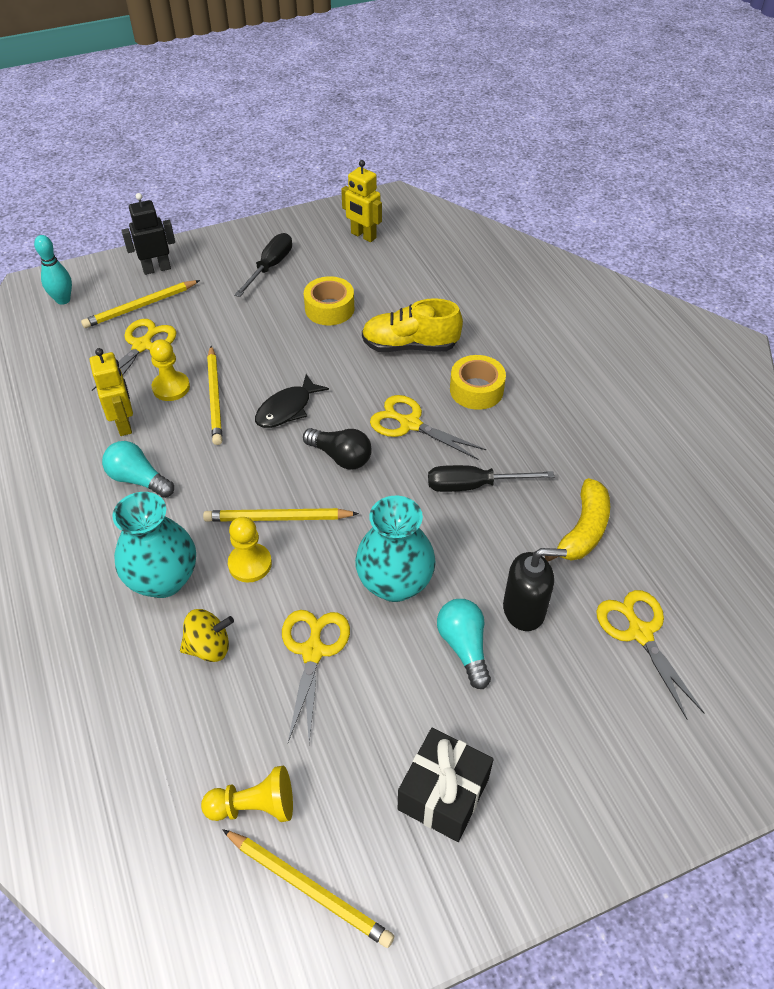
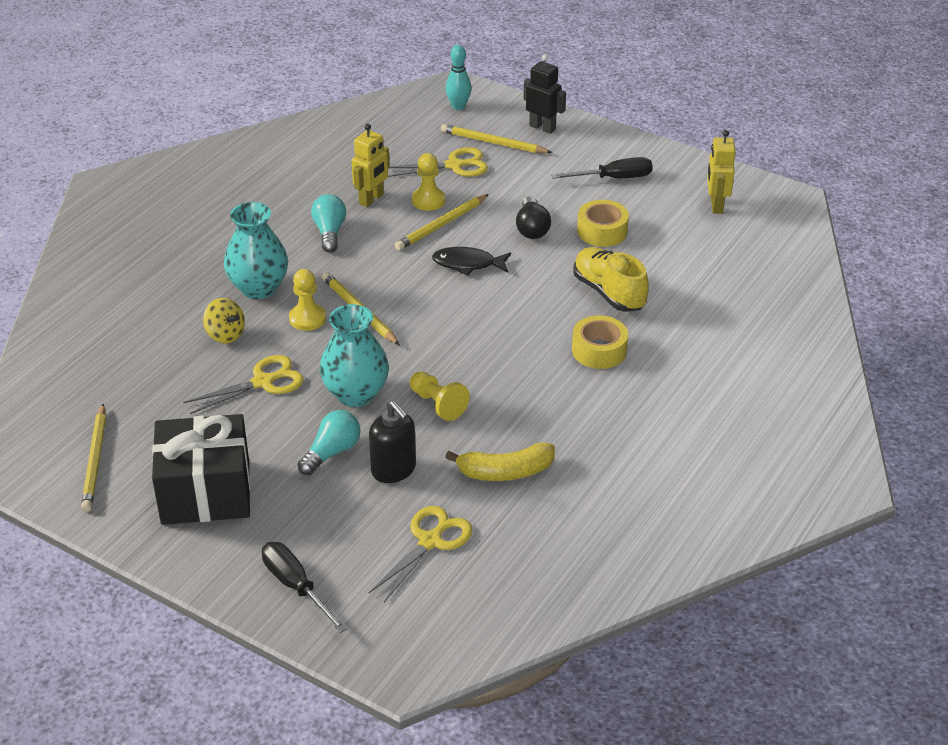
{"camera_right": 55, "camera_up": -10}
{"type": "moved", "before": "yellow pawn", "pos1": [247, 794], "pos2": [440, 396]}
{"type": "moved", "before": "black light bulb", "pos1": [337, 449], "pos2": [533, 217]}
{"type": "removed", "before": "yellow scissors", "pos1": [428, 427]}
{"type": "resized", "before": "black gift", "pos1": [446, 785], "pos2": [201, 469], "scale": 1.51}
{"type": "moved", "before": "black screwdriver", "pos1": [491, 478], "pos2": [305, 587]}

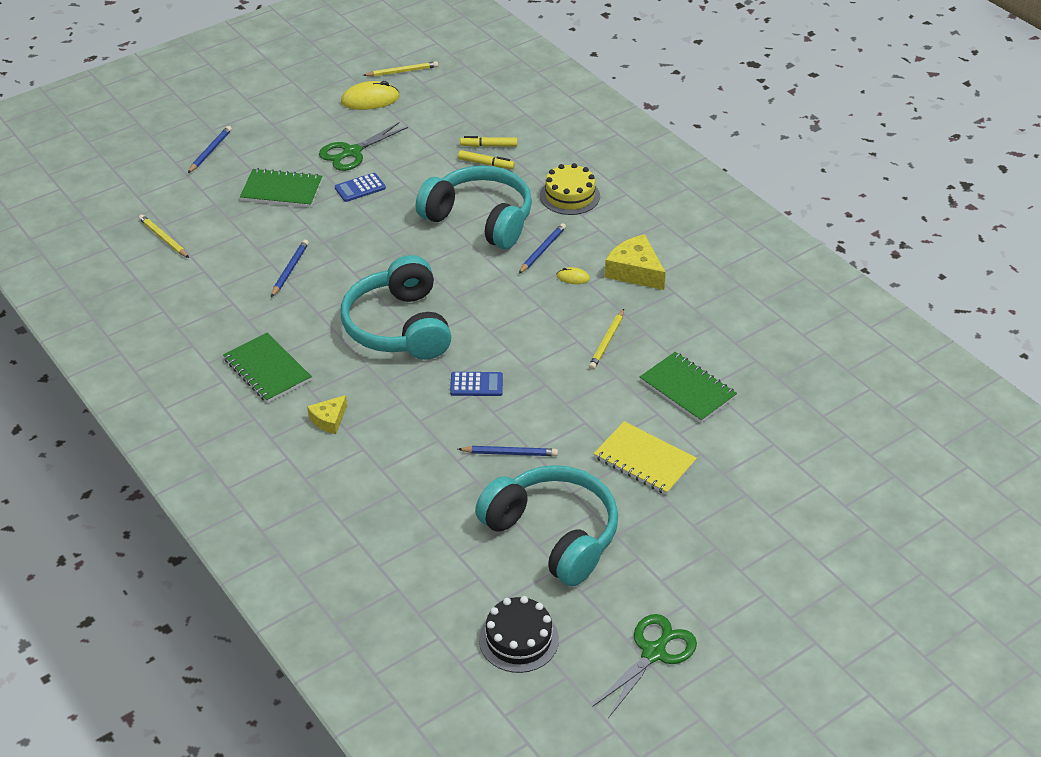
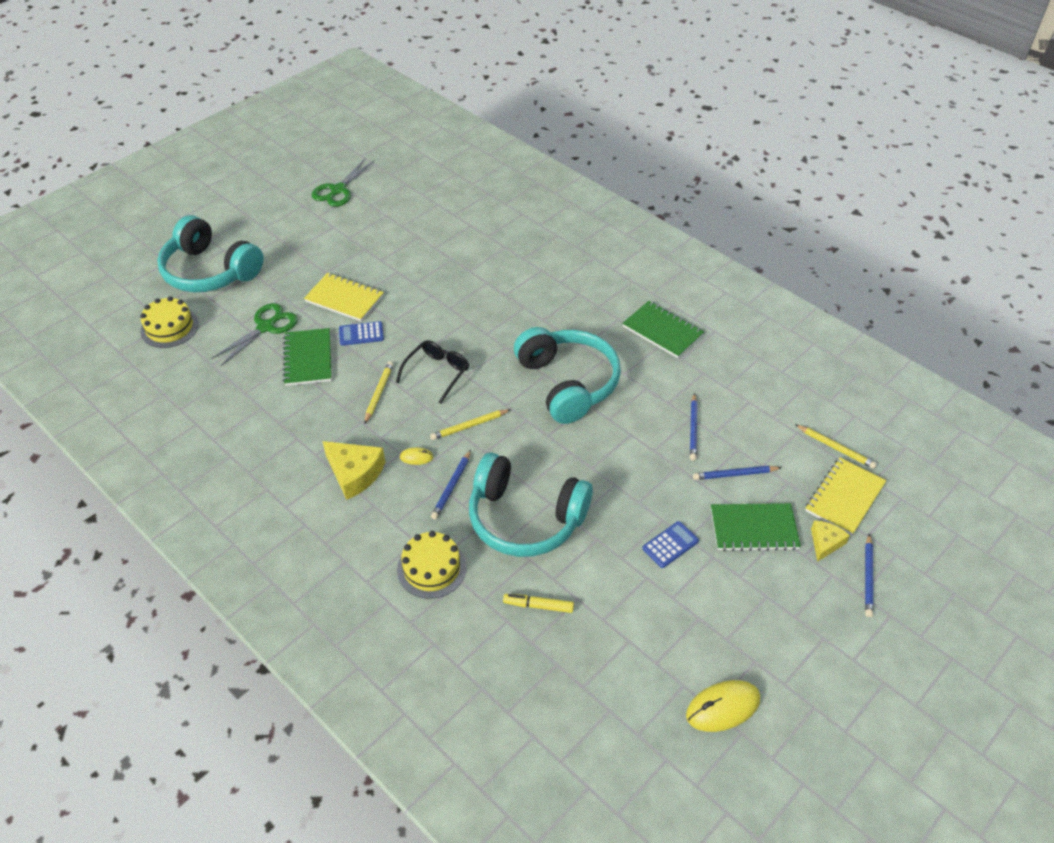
{"camera_right": 170, "camera_up": 5}
{"type": "moved", "before": "yellow cheese", "pos1": [327, 414], "pos2": [830, 541]}
{"type": "moved", "before": "green scissors", "pos1": [363, 146], "pos2": [254, 334]}
{"type": "moved", "before": "yellow pencil", "pos1": [400, 69], "pos2": [470, 424]}
{"type": "moved", "before": "blue calculator", "pos1": [476, 384], "pos2": [361, 333]}
{"type": "moved", "before": "blue pencil", "pos1": [508, 451], "pos2": [737, 473]}
{"type": "removed", "before": "yellow marker", "pos1": [488, 141]}
{"type": "moved", "before": "turquoise headphones", "pos1": [546, 525], "pos2": [210, 253]}
{"type": "removed", "before": "black cake", "pos1": [519, 634]}
{"type": "turned", "before": "green notebook", "pos1": [688, 387], "pos2": [307, 357], "turn": 45}
{"type": "added", "after": "yellow cake", "pos2": [169, 322]}
{"type": "added", "after": "black glasses", "pos2": [432, 372]}
{"type": "added", "after": "yellow notebook", "pos2": [846, 496]}

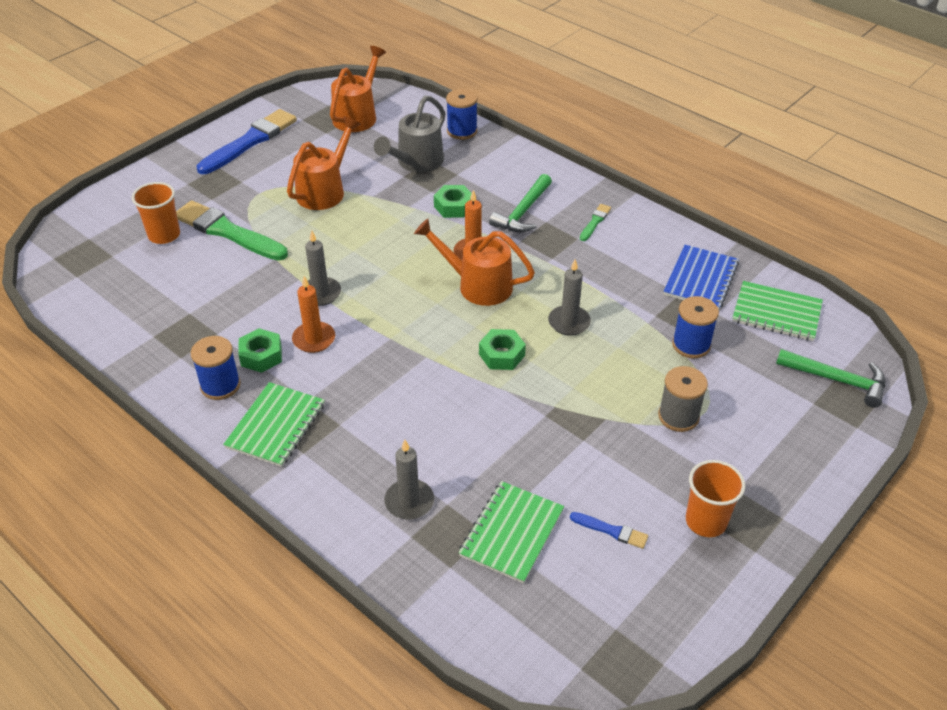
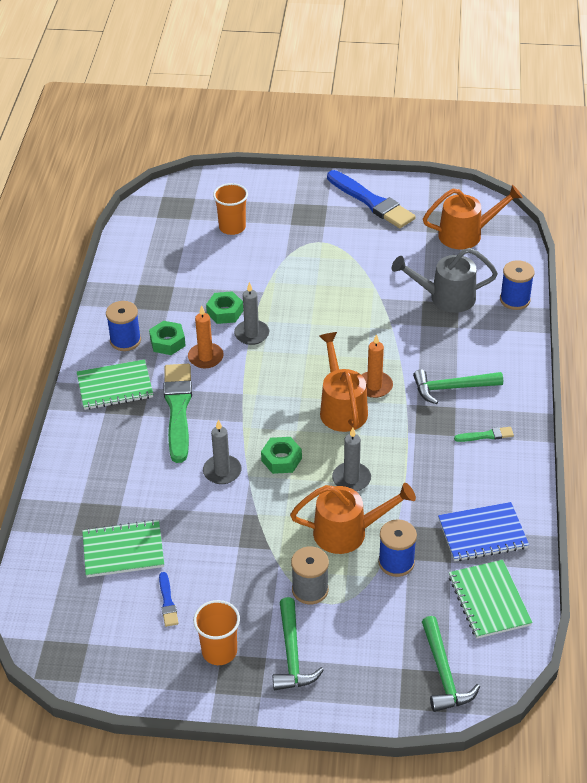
{"camera_right": 55, "camera_up": 0}
{"type": "moved", "before": "green brush", "pos1": [232, 230], "pos2": [178, 413]}
{"type": "turned", "before": "blue brush", "pos1": [247, 141], "pos2": [371, 199], "turn": 45}
{"type": "moved", "before": "orange watering can", "pos1": [324, 163], "pos2": [353, 518]}
{"type": "moved", "before": "grey candle", "pos1": [409, 479], "pos2": [222, 452]}
{"type": "moved", "before": "green nut", "pos1": [453, 201], "pos2": [224, 307]}
{"type": "added", "after": "green hammer", "pos2": [298, 643]}

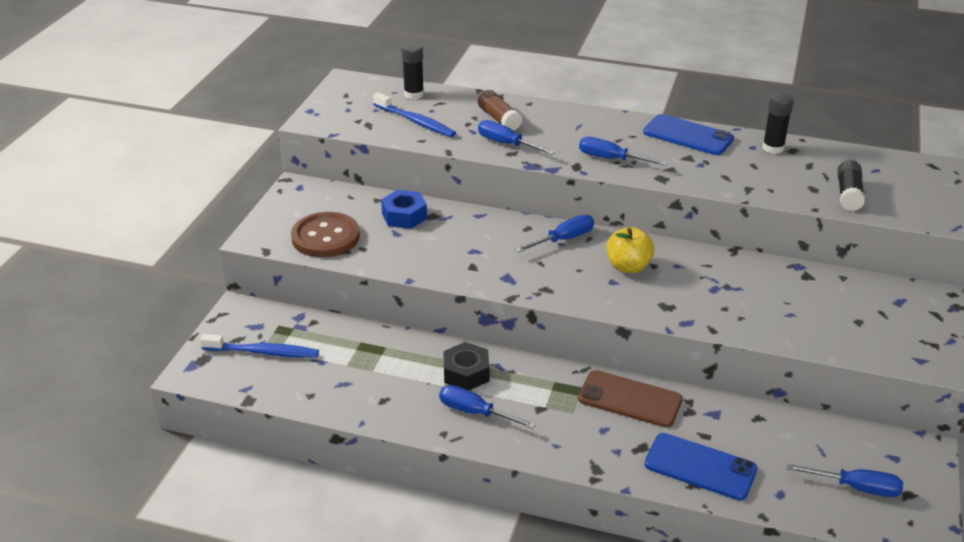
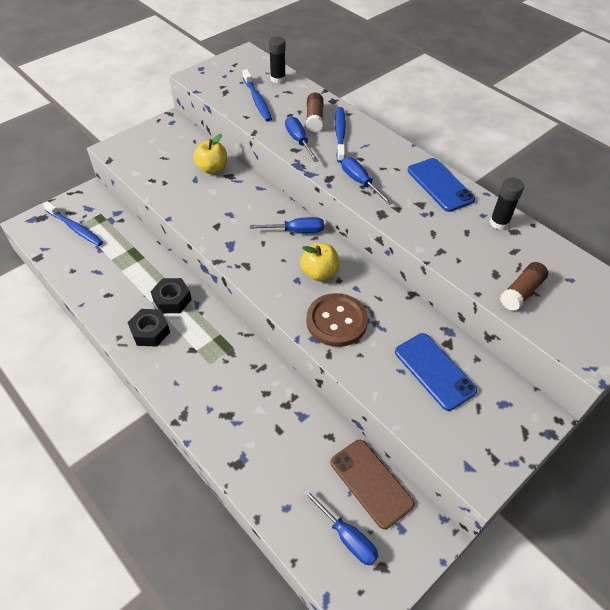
{"camera_right": 30, "camera_up": 15}
{"type": "moved", "before": "brown button", "pos1": [325, 234], "pos2": [337, 320]}
{"type": "replaced", "before": "blue nut", "after": "yellow apple", "pos1": [404, 209], "pos2": [210, 154]}
{"type": "replaced", "before": "blue screwdriver", "after": "black nut", "pos1": [487, 407], "pos2": [148, 328]}
{"type": "moved", "before": "brown phone", "pos1": [630, 399], "pos2": [372, 484]}
{"type": "moved", "before": "blue phone", "pos1": [700, 466], "pos2": [436, 372]}
{"type": "recoloured", "before": "black glue stick", "after": "brown glue stick", "pos1": [851, 185], "pos2": [524, 286]}
{"type": "added", "after": "blue toothbrush", "pos2": [340, 135]}

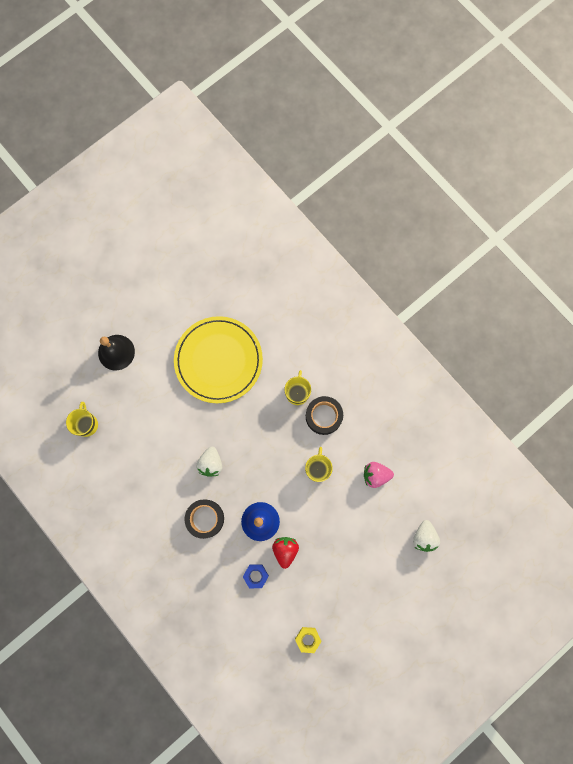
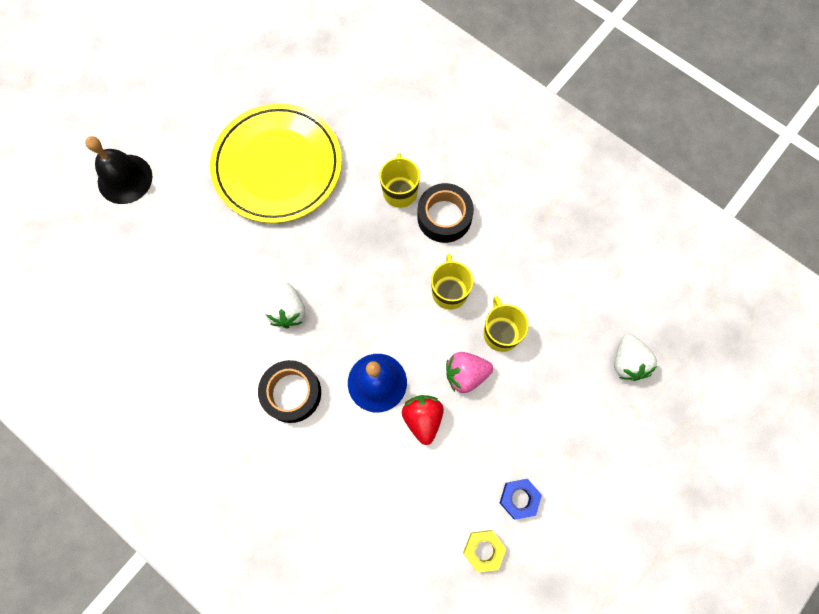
{"camera_right": -10, "camera_up": -5}
{"type": "moved", "before": "yellow mug", "pos1": [82, 419], "pos2": [506, 324]}
{"type": "moved", "before": "blue nut", "pos1": [256, 576], "pos2": [521, 499]}
{"type": "moved", "before": "pink strawberry", "pos1": [379, 475], "pos2": [469, 372]}

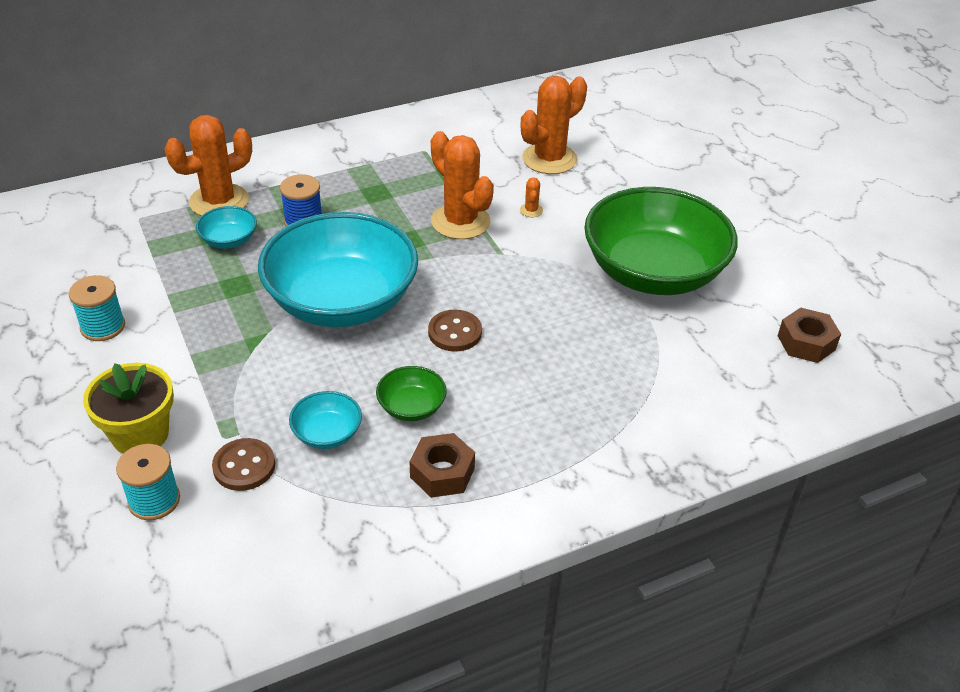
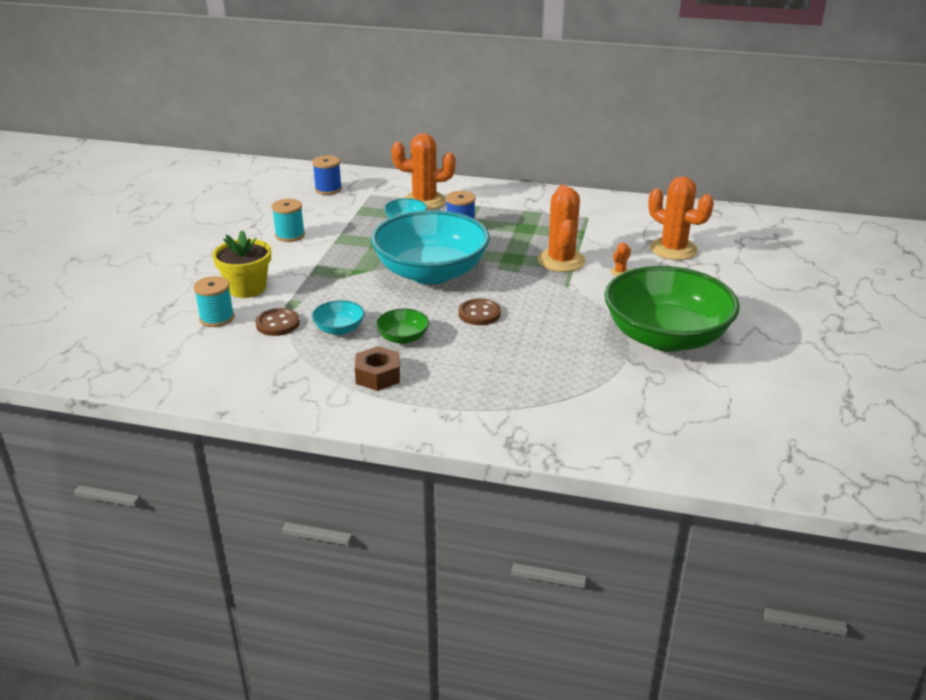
{"camera_right": 40, "camera_up": -10}
{"type": "turned", "before": "orange cactus", "pos1": [554, 125], "pos2": [681, 218], "turn": 45}
{"type": "removed", "before": "brown nut", "pos1": [809, 335]}
{"type": "added", "after": "blue spool", "pos2": [327, 175]}

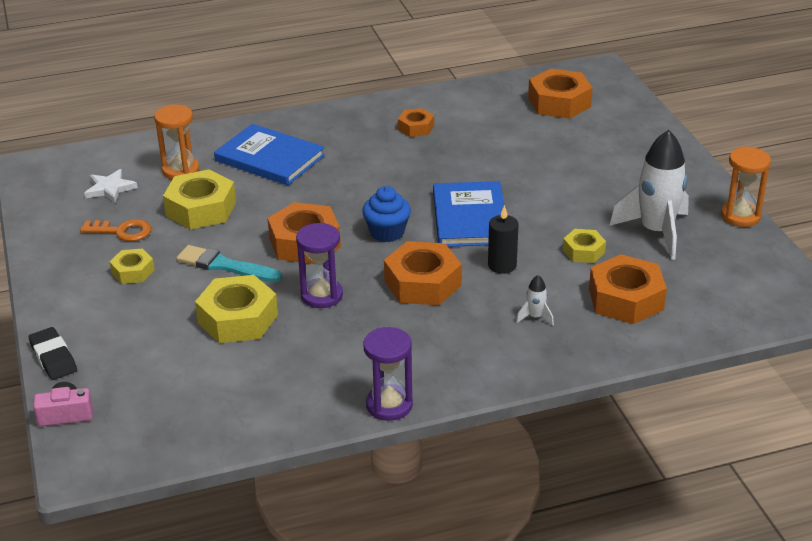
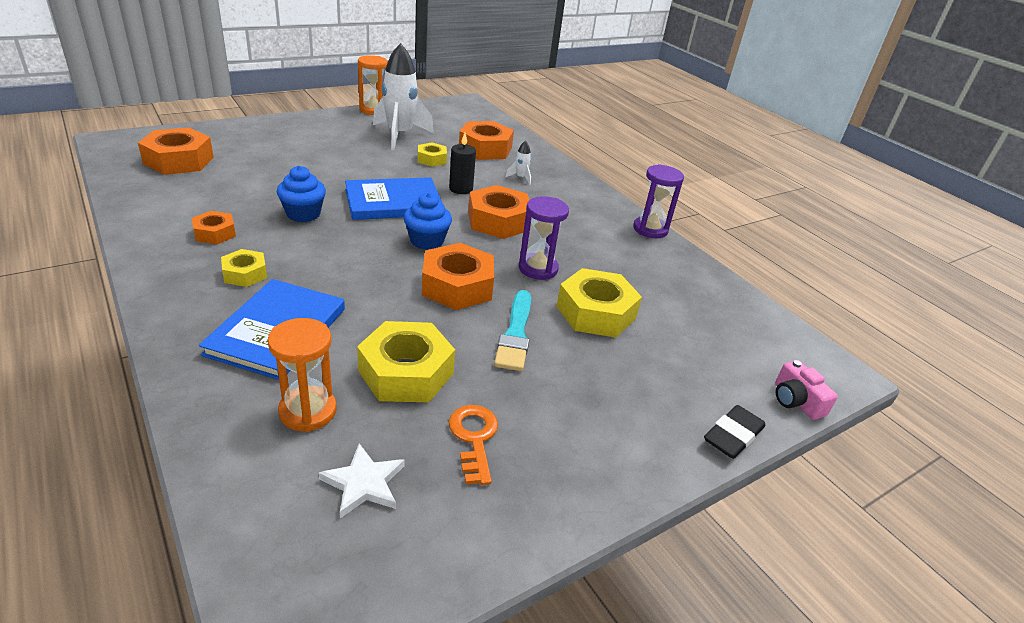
{"camera_right": -110, "camera_up": 0}
{"type": "moved", "before": "yellow nut", "pos1": [132, 266], "pos2": [244, 268]}
{"type": "added", "after": "blue cupcake", "pos2": [301, 194]}

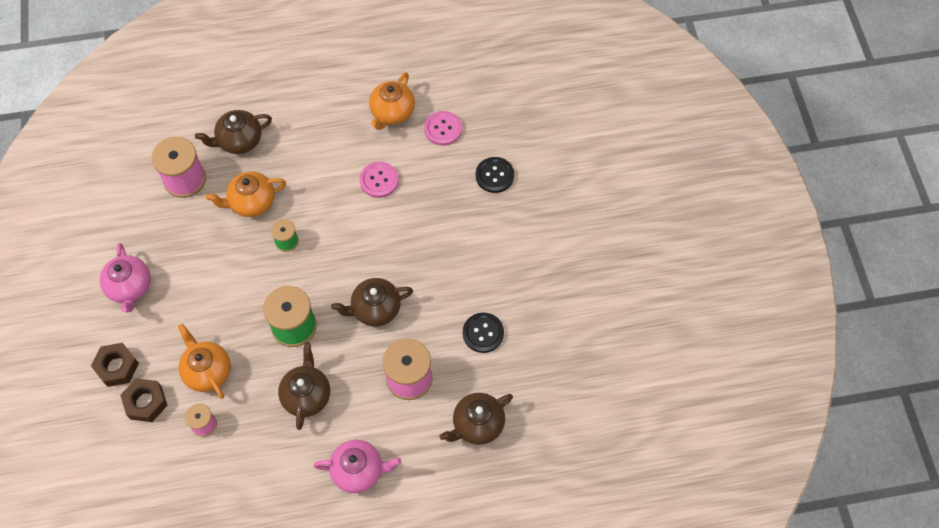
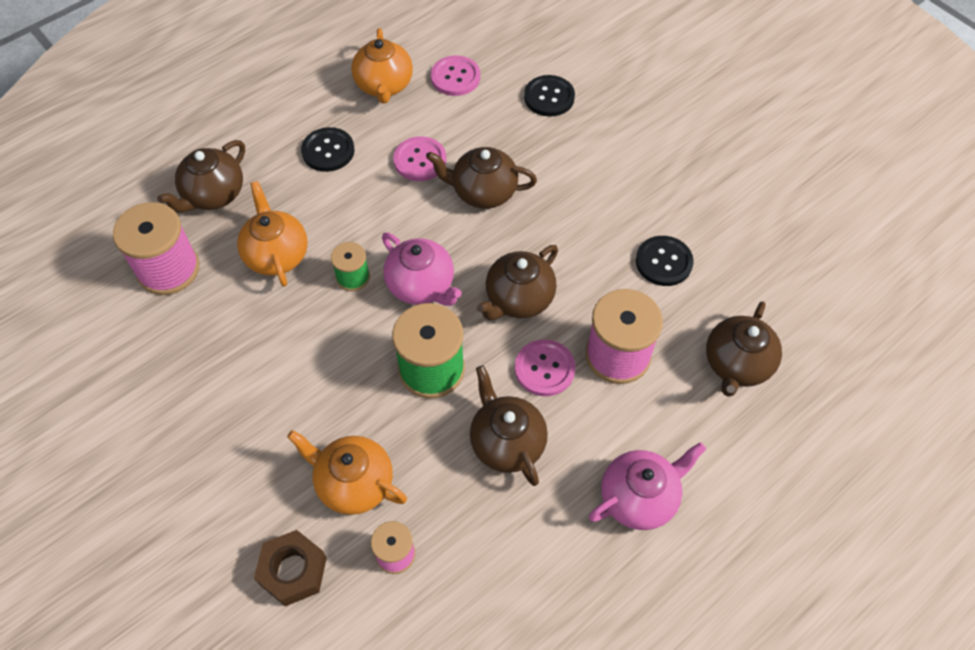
{"camera_right": -30, "camera_up": -5}
{"type": "removed", "before": "brown nut", "pos1": [115, 365]}
{"type": "moved", "before": "pink teapot", "pos1": [125, 277], "pos2": [422, 269]}
{"type": "turned", "before": "orange teapot", "pos1": [246, 194], "pos2": [272, 233], "turn": 120}
{"type": "added", "after": "black button", "pos2": [328, 149]}
{"type": "added", "after": "brown teapot", "pos2": [481, 178]}
{"type": "added", "after": "pink button", "pos2": [545, 367]}

